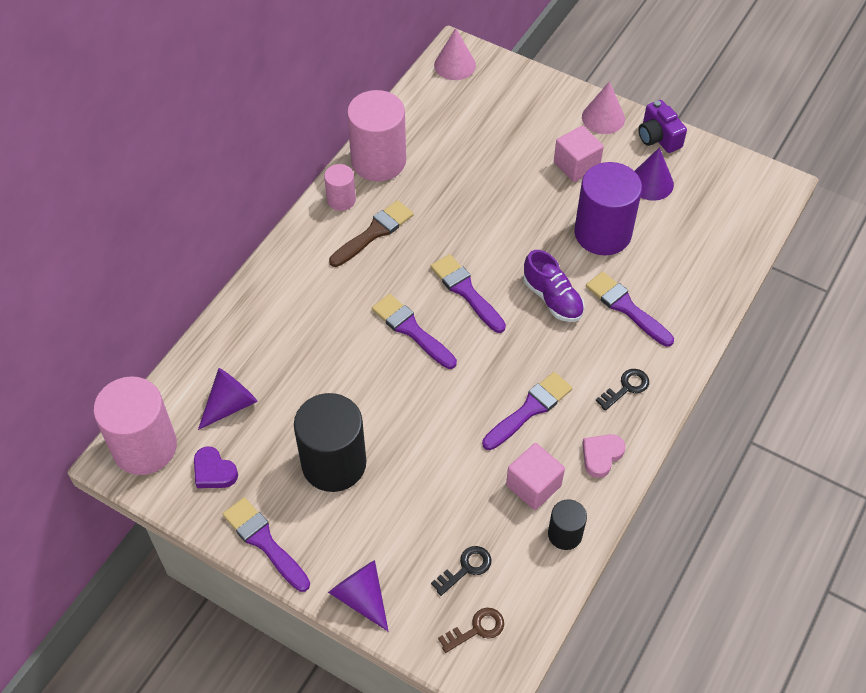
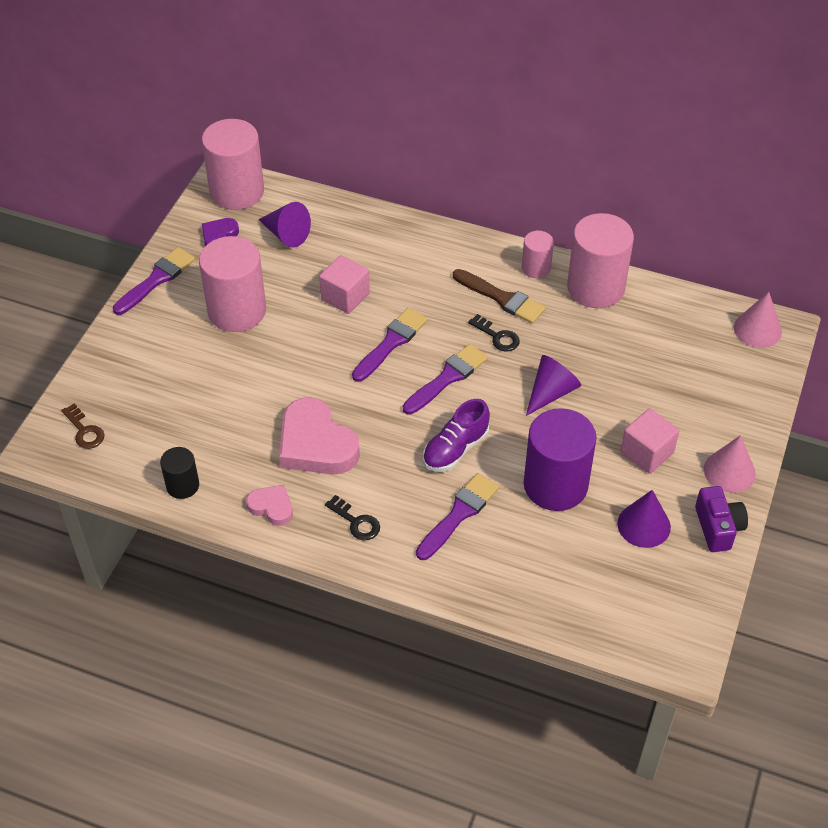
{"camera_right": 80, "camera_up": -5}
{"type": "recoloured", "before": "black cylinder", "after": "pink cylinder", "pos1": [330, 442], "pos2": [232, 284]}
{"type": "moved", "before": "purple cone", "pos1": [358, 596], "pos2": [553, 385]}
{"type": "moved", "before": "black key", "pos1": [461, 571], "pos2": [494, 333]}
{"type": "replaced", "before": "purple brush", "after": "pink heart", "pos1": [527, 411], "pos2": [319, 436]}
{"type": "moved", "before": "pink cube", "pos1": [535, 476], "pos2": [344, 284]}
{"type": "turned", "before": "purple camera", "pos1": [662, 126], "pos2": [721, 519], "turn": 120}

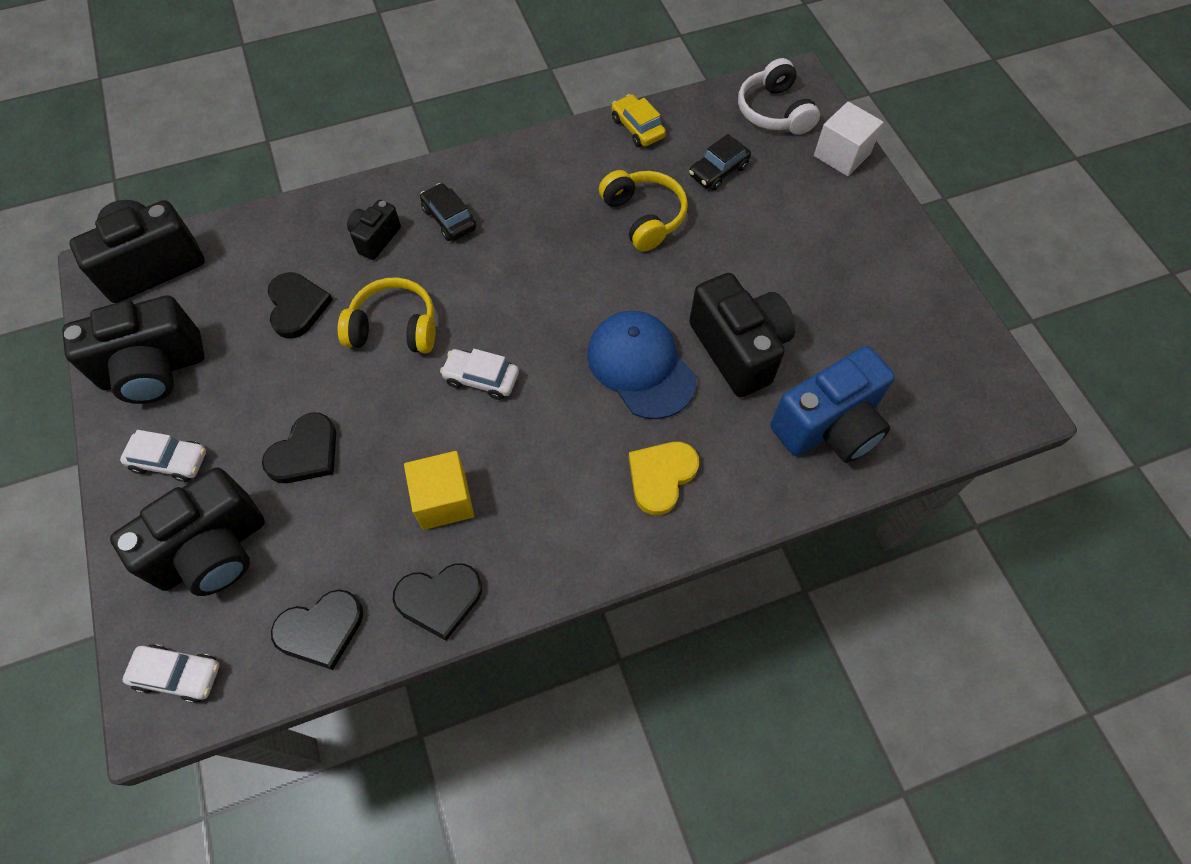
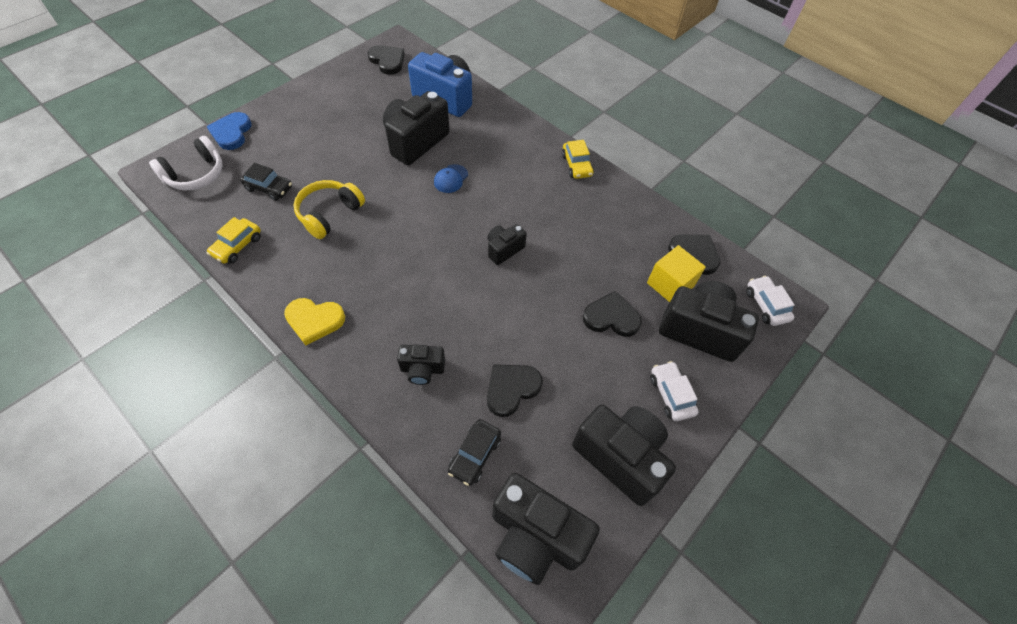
{"camera_right": -120, "camera_up": -5}
{"type": "removed", "before": "yellow headphones", "pos1": [387, 315]}
{"type": "moved", "before": "black heart", "pos1": [437, 602], "pos2": [386, 60]}
{"type": "moved", "before": "yellow cube", "pos1": [439, 490], "pos2": [676, 273]}
{"type": "moved", "before": "black car", "pos1": [448, 212], "pos2": [474, 452]}
{"type": "replaced", "before": "white car", "after": "black camera", "pos1": [479, 374], "pos2": [507, 244]}
{"type": "resized", "before": "blue cap", "pos1": [642, 365], "pos2": [451, 178], "scale": 0.49}
{"type": "moved", "before": "yellow heart", "pos1": [664, 478], "pos2": [314, 322]}
{"type": "replaced", "before": "white cube", "after": "blue heart", "pos1": [849, 139], "pos2": [229, 131]}
{"type": "added", "after": "yellow car", "pos2": [578, 159]}

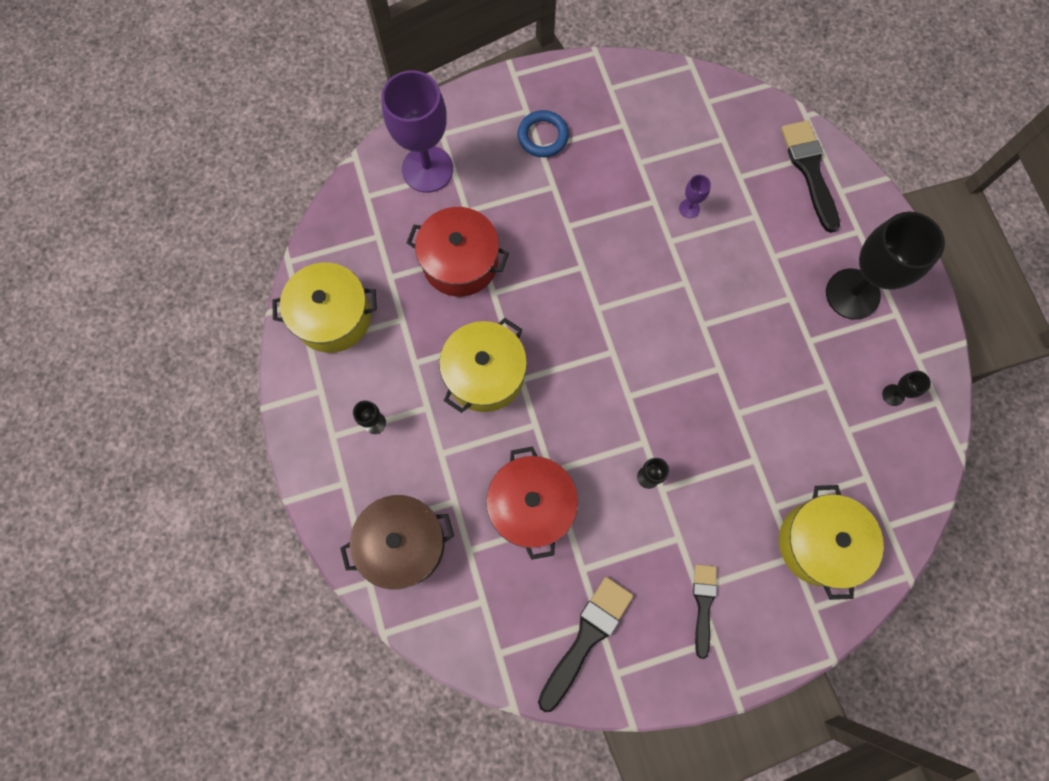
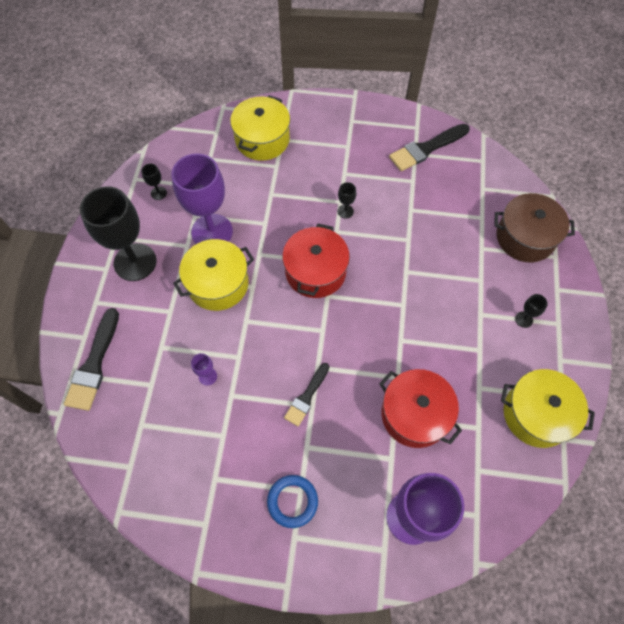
{"camera_right": -155, "camera_up": -10}
{"type": "moved", "before": "yellow pot", "pos1": [483, 365], "pos2": [213, 275]}
{"type": "moved", "before": "red pot", "pos1": [532, 503], "pos2": [316, 261]}
{"type": "moved", "before": "black brush", "pos1": [705, 611], "pos2": [306, 394]}
{"type": "added", "after": "purple goblet", "pos2": [202, 198]}

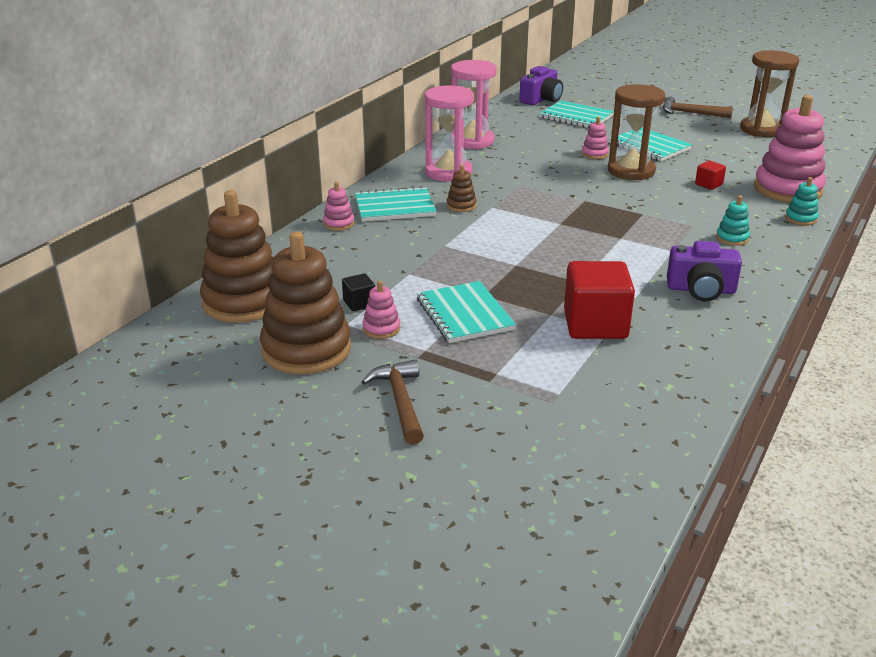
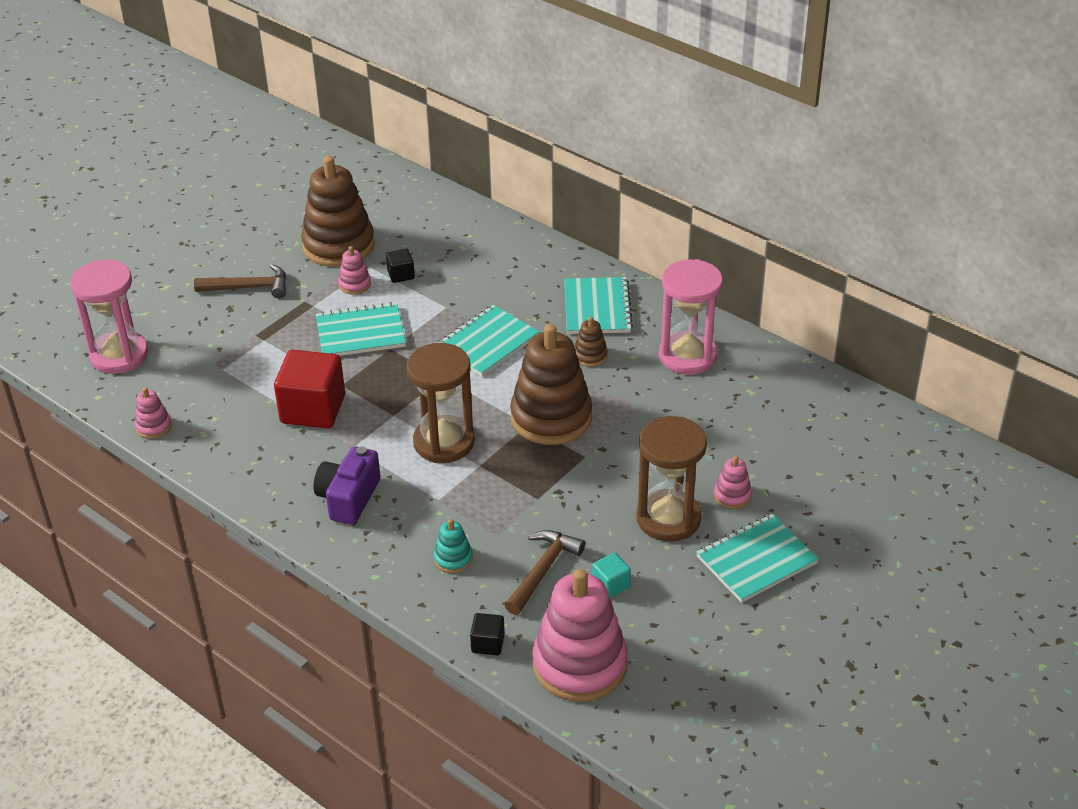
{"camera_right": 100, "camera_up": 10}
{"type": "moved", "before": "brown stacking toy", "pos1": [236, 256], "pos2": [551, 384]}
{"type": "moved", "before": "pink stacking toy", "pos1": [338, 206], "pos2": [153, 413]}
{"type": "moved", "before": "pink hourglass", "pos1": [474, 104], "pos2": [109, 317]}
{"type": "removed", "before": "purple camera", "pos1": [541, 85]}
{"type": "moved", "before": "turquoise notebook", "pos1": [576, 114], "pos2": [489, 340]}
{"type": "moved", "before": "brown hammer", "pos1": [698, 107], "pos2": [545, 572]}
{"type": "recoloured", "before": "red cube", "after": "turquoise cube", "pos1": [710, 175], "pos2": [611, 575]}
{"type": "moved", "before": "brown hourglass", "pos1": [769, 93], "pos2": [440, 403]}
{"type": "replaced", "before": "turquoise stacking toy", "after": "black cube", "pos1": [801, 201], "pos2": [487, 634]}

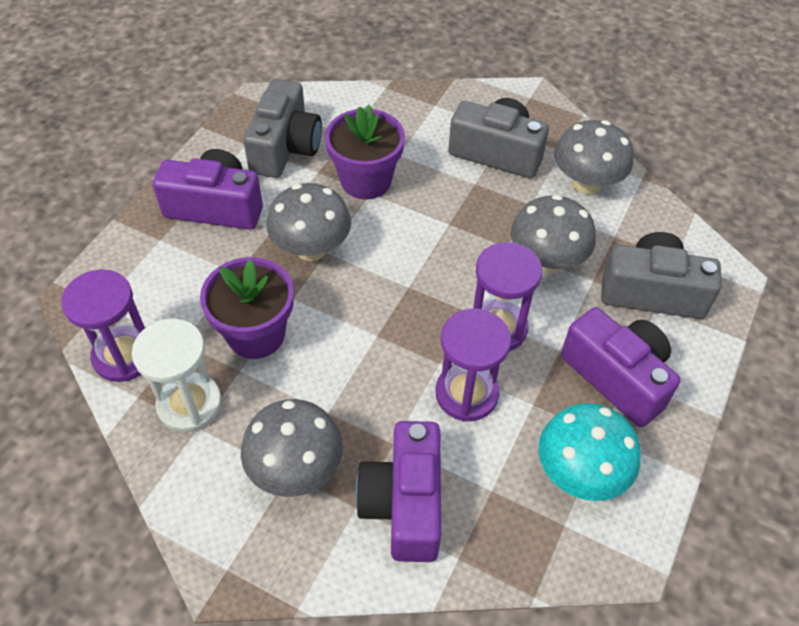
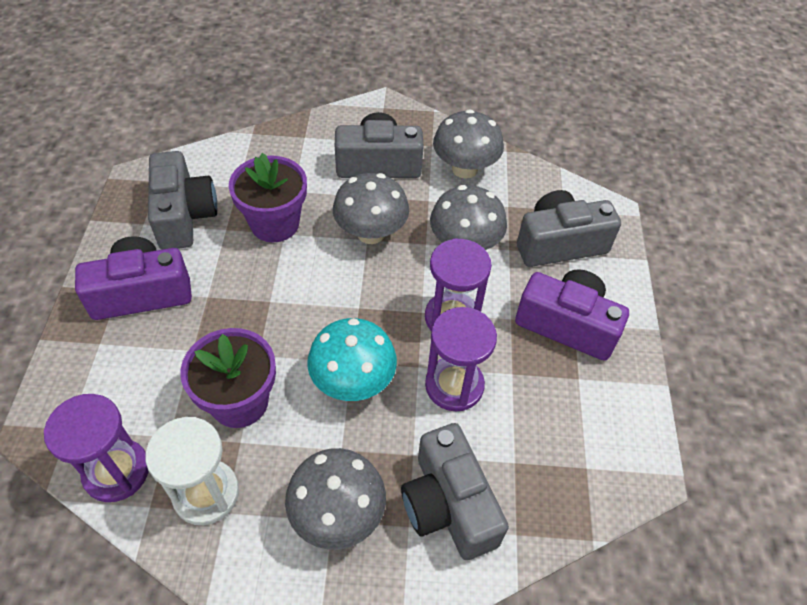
{"camera_right": -25, "camera_up": 0}
{"type": "moved", "before": "grey mushroom", "pos1": [309, 222], "pos2": [371, 208]}
{"type": "recoloured", "before": "purple camera", "after": "grey camera", "pos1": [398, 491], "pos2": [455, 491]}
{"type": "moved", "before": "turquoise mushroom", "pos1": [589, 452], "pos2": [352, 359]}

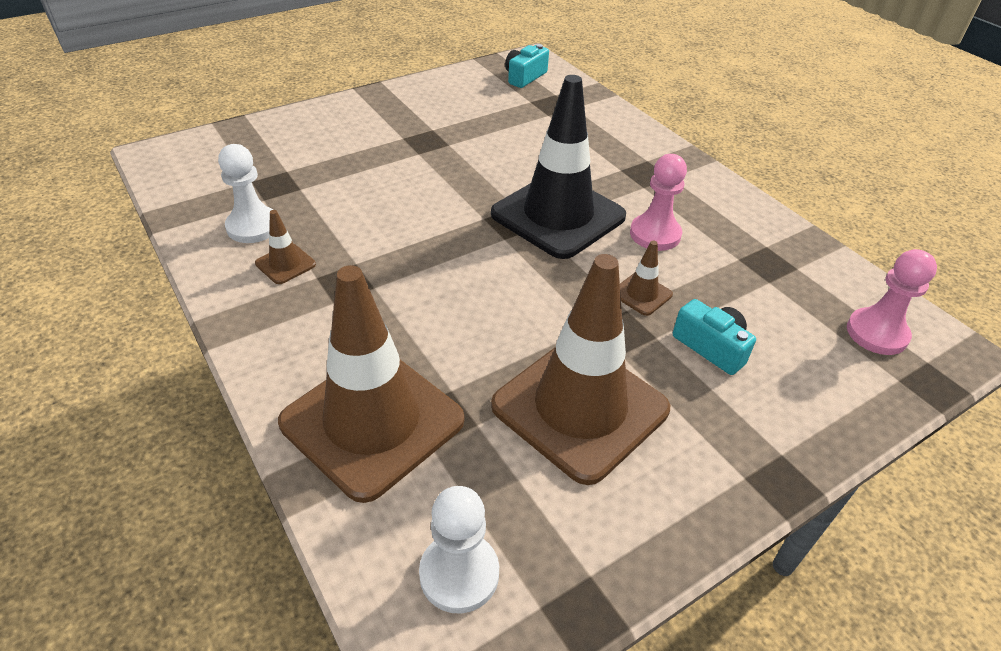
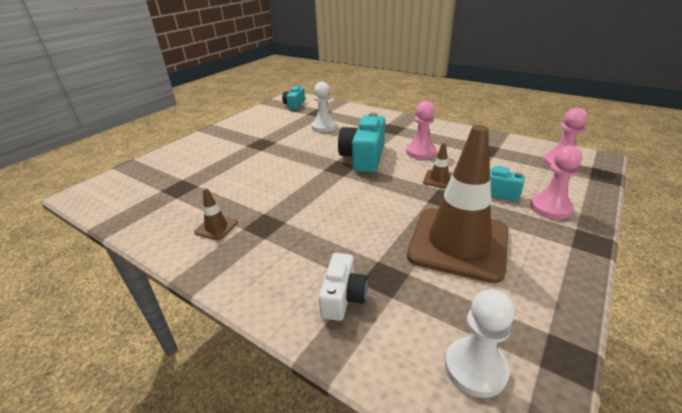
{"camera_right": -20, "camera_up": -10}
{"type": "moved", "before": "white pawn", "pos1": [245, 193], "pos2": [324, 107]}
{"type": "replaced", "before": "brown traffic cone", "after": "white camera", "pos1": [371, 384], "pos2": [343, 287]}
{"type": "replaced", "before": "black traffic cone", "after": "turquoise camera", "pos1": [558, 167], "pos2": [361, 143]}
{"type": "added", "after": "pink pawn", "pos2": [556, 182]}

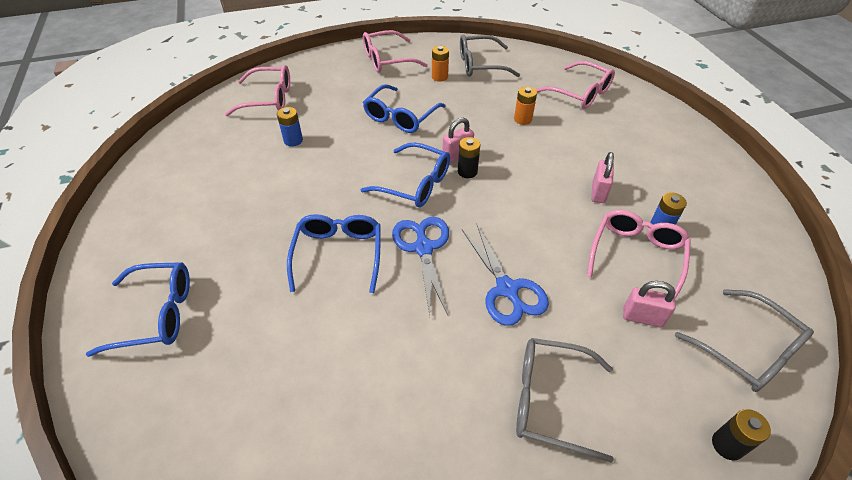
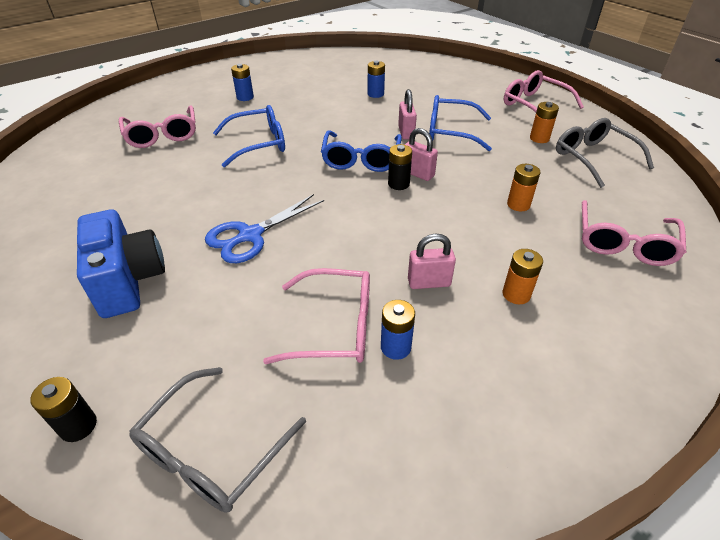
{"camera_right": 70, "camera_up": -5}
{"type": "removed", "before": "blue glasses", "pos1": [138, 309]}
{"type": "moved", "before": "pink glasses", "pos1": [257, 90], "pos2": [157, 127]}
{"type": "removed", "before": "blue scissors", "pos1": [420, 266]}
{"type": "replaced", "before": "grey glasses", "after": "blue camera", "pos1": [565, 400], "pos2": [121, 264]}
{"type": "moved", "before": "pink padlock", "pos1": [649, 304], "pos2": [407, 114]}
{"type": "added", "after": "blue battery", "pos2": [242, 82]}
{"type": "added", "after": "orange battery", "pos2": [523, 276]}

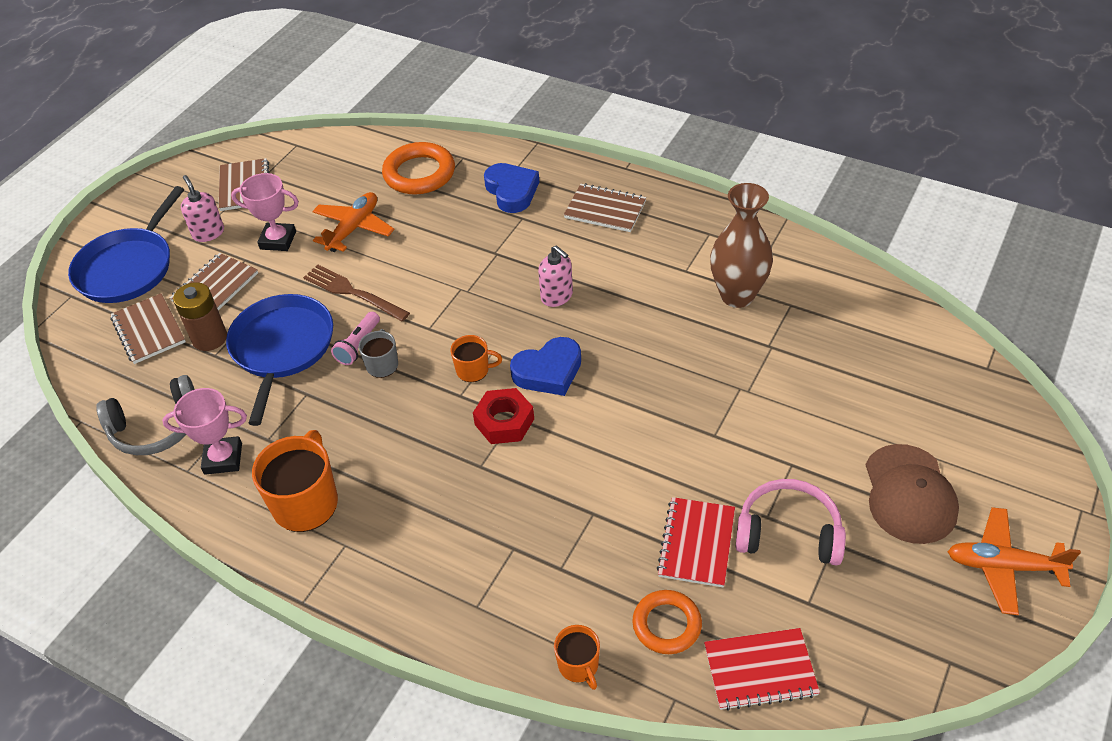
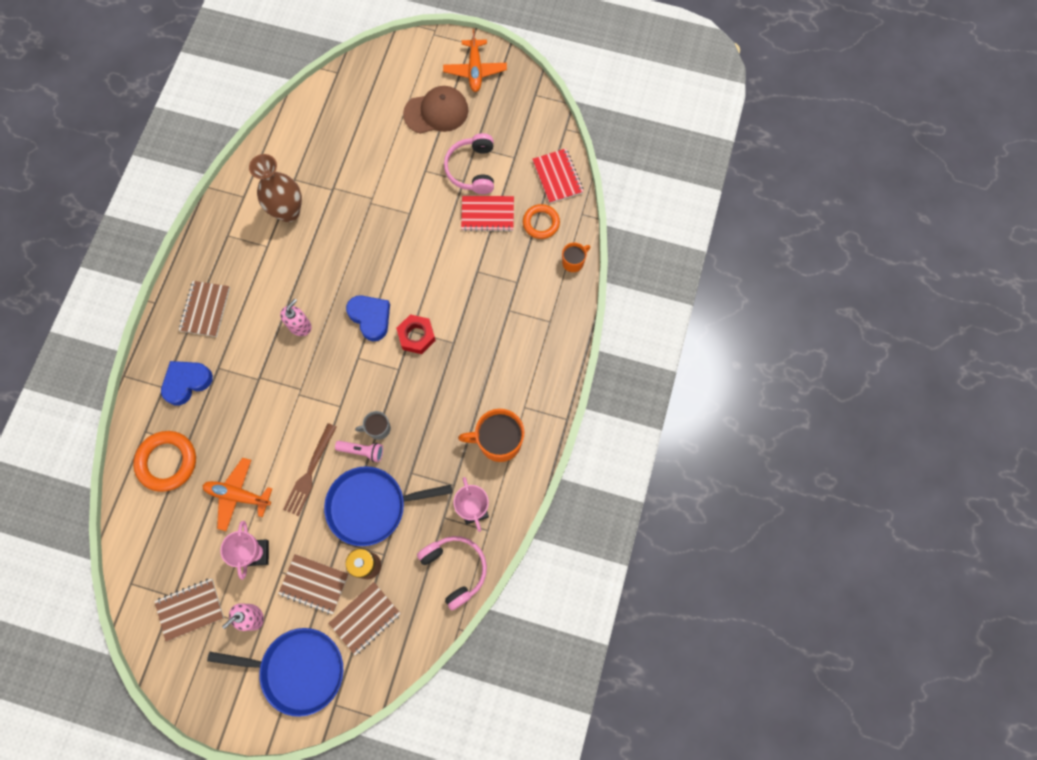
{"camera_right": -105, "camera_up": 25}
{"type": "recoloured", "before": "grey headphones", "after": "pink headphones", "pos1": [145, 415], "pos2": [452, 573]}
{"type": "removed", "before": "orange mug", "pos1": [476, 358]}

